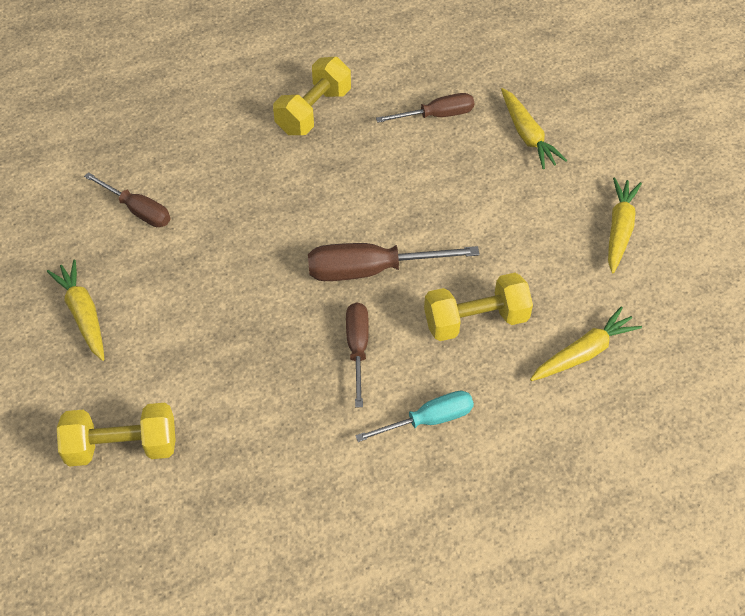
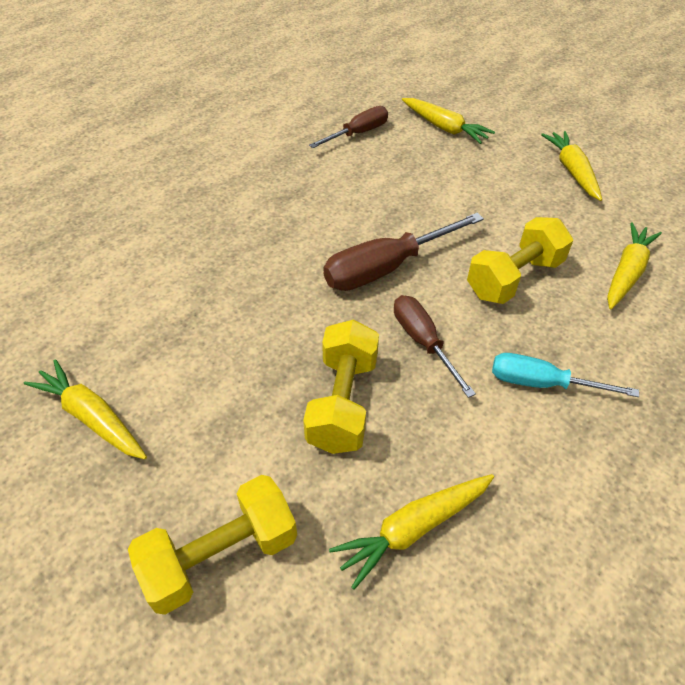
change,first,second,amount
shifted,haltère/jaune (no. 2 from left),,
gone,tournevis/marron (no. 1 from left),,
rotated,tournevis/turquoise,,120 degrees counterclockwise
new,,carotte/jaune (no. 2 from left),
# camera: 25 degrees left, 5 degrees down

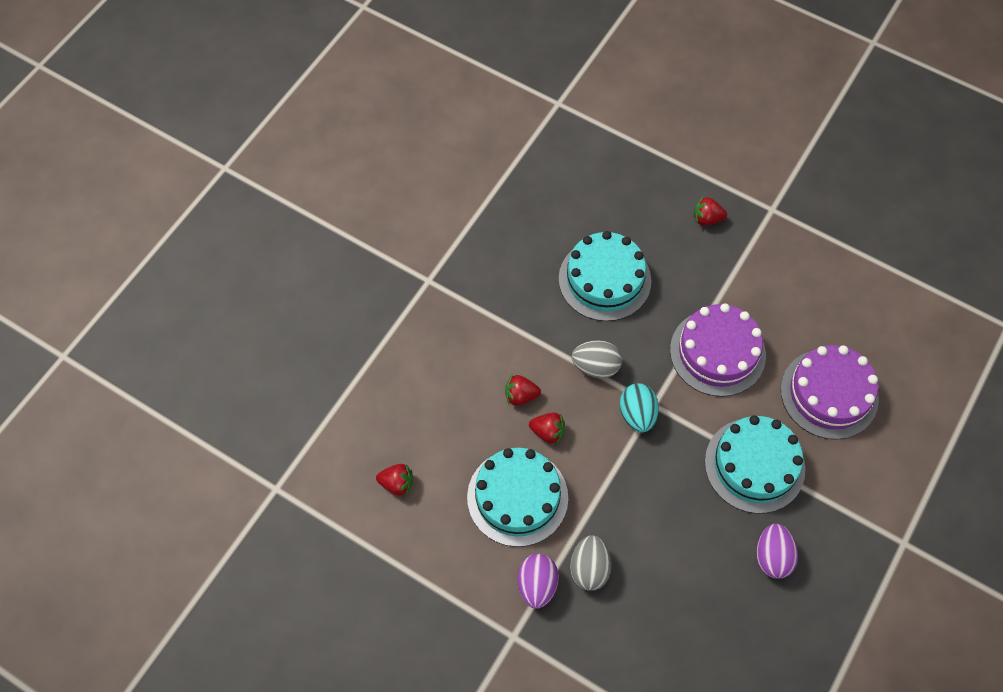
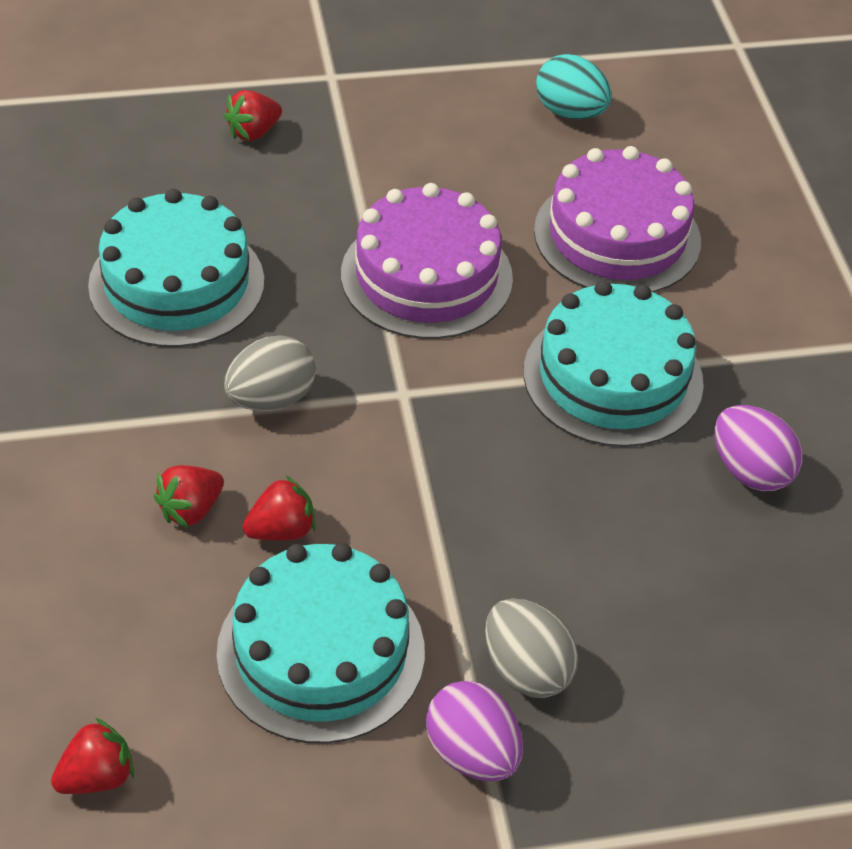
change,first,second,amount
shifted,œuf/turquoise,,
# camera: 45 degrees left, 15 degrees down

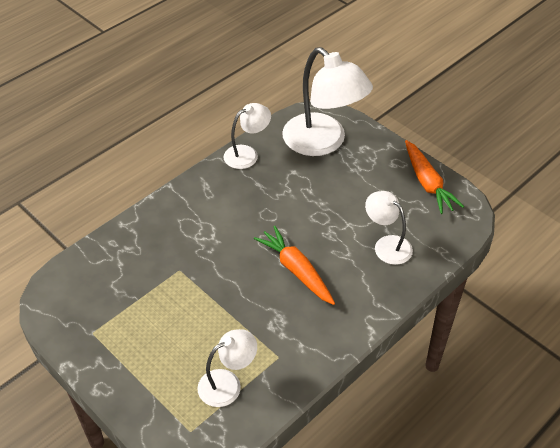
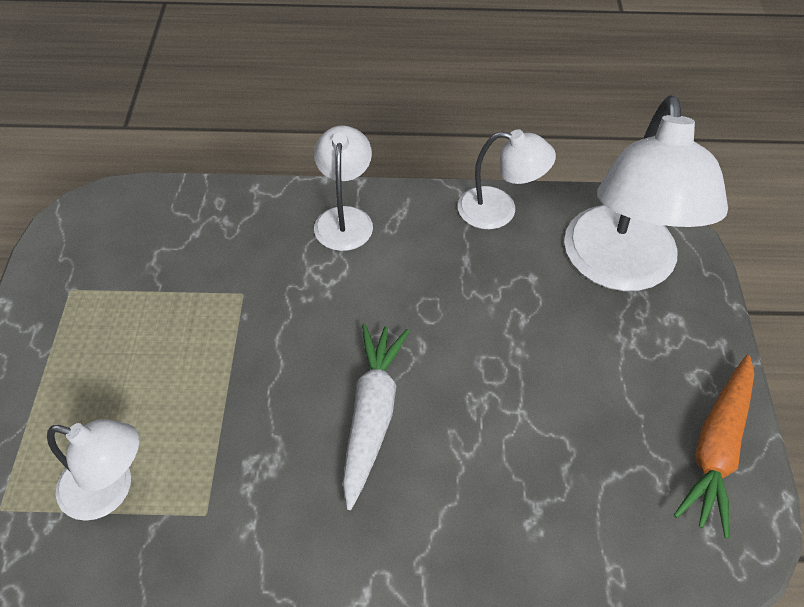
change,first,second,amount
shifted,lampe/blanc (no. 4 from left in the first image),lampe/blanc (no. 2 from left),
repainted,carotte/orange (no. 1 from left),carotte/blanc,
# camera: 45 degrees right, 5 degrees up

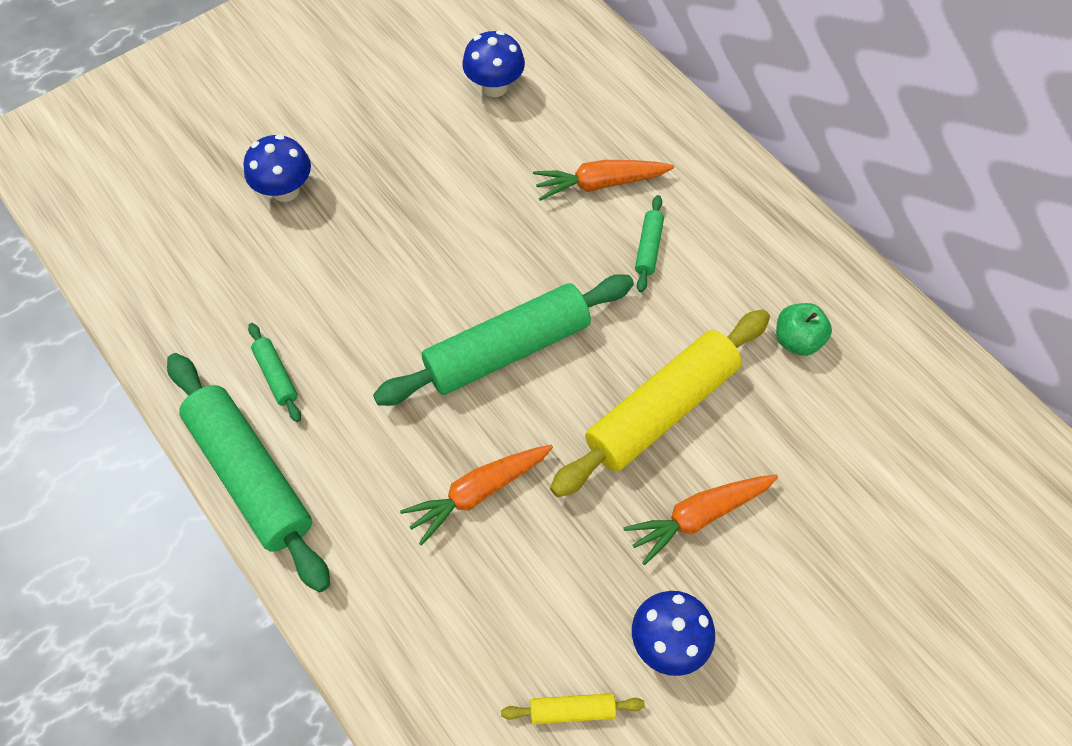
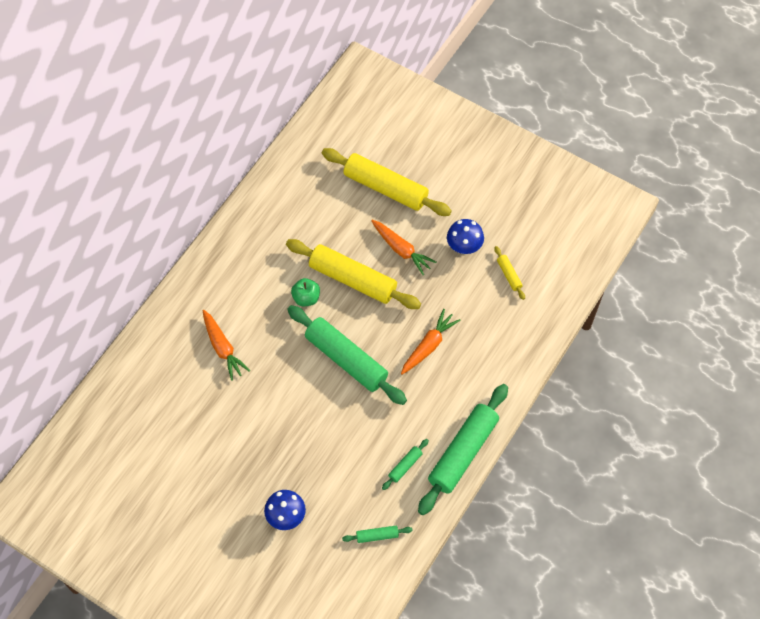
change,first,second,amount
gone,champignon/bleu (no. 2 from left),,
shifted,rouleau à pâtisserie/vert (no. 4 from left in the first image),rouleau à pâtisserie/vert (no. 2 from left),
shifted,pomme/vert,,
rotated,carotte/orange (no. 1 from left in the first image),carotte/orange (no. 3 from left),90 degrees counterclockwise
new,,rouleau à pâtisserie/jaune (no. 2 from left),
# camera: 110 degrees left, 0 degrees up

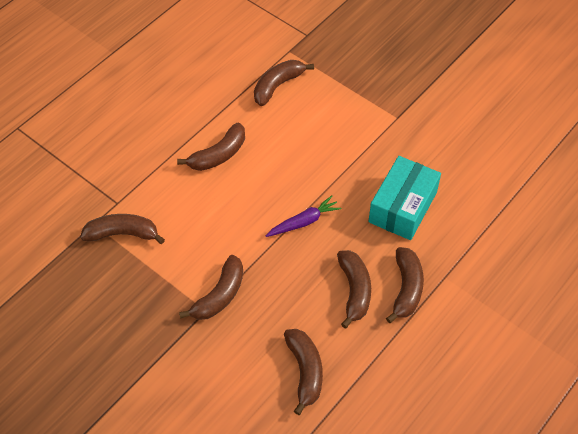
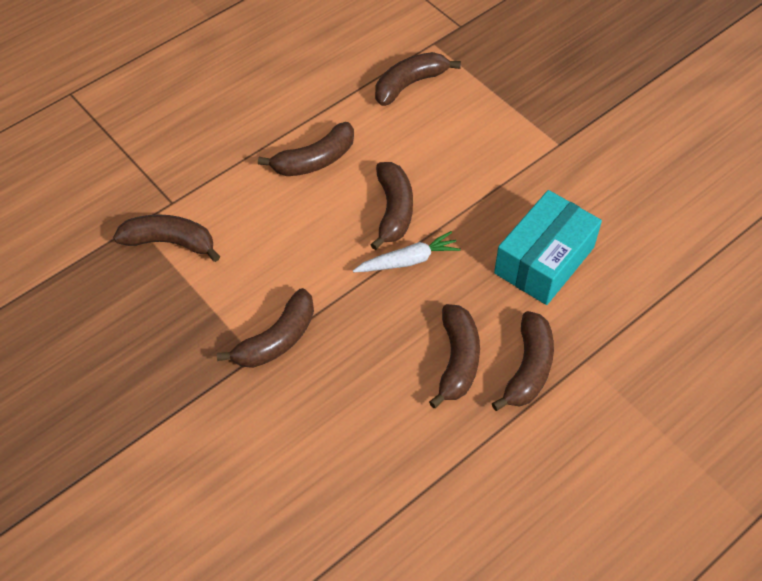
change,first,second,amount
repainted,carotte/violet,carotte/blanc,
shifted,banane/marron (no. 5 from left in the first image),banane/marron (no. 4 from left),
# camera: 10 degrees right, 0 degrees up

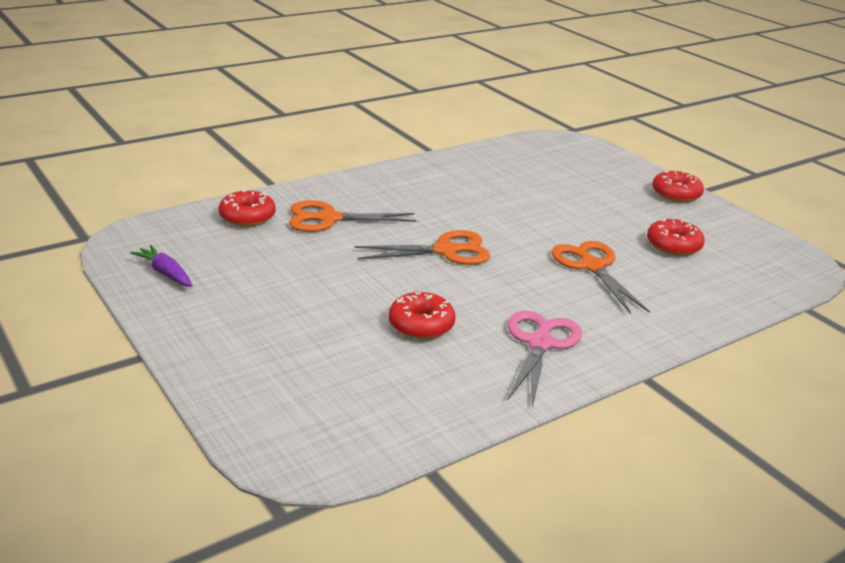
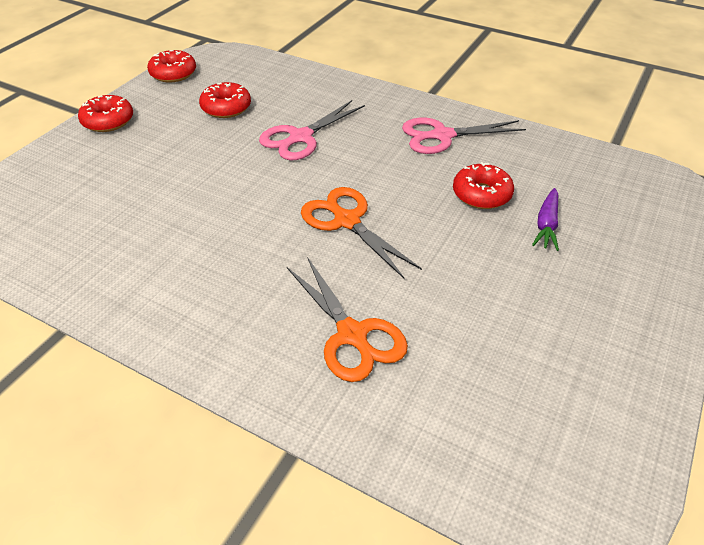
change,first,second,amount
shifted,beignet/rouge (no. 1 from left in the first image),beignet/rouge (no. 2 from left),
repainted,ciseaux/orange (no. 3 from left),ciseaux/rose (no. 1 from left),
shifted,carotte/violet,,
# camera: 115 degrees left, 15 degrees up

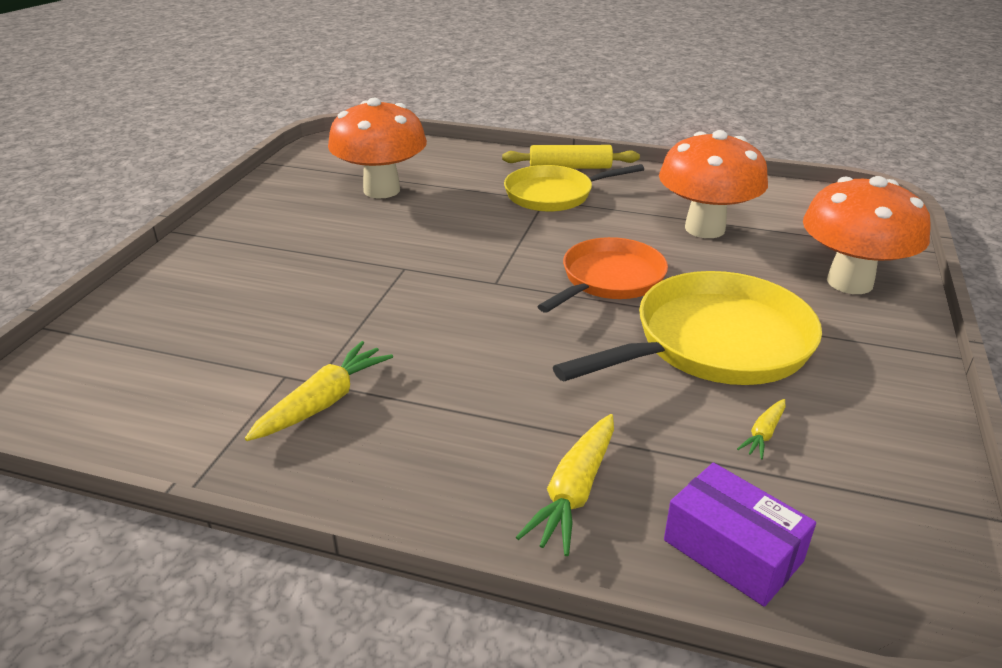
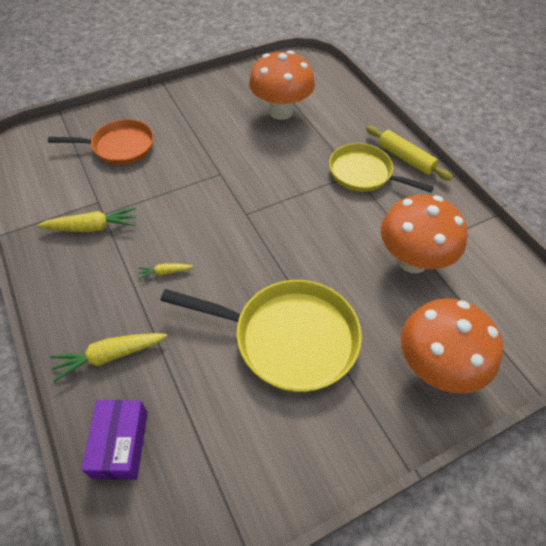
change,first,second,amount
shifted,poêle/orange,,
shifted,carotte/jaune (no. 3 from left),,
# camera: 45 degrees right, 20 degrees up

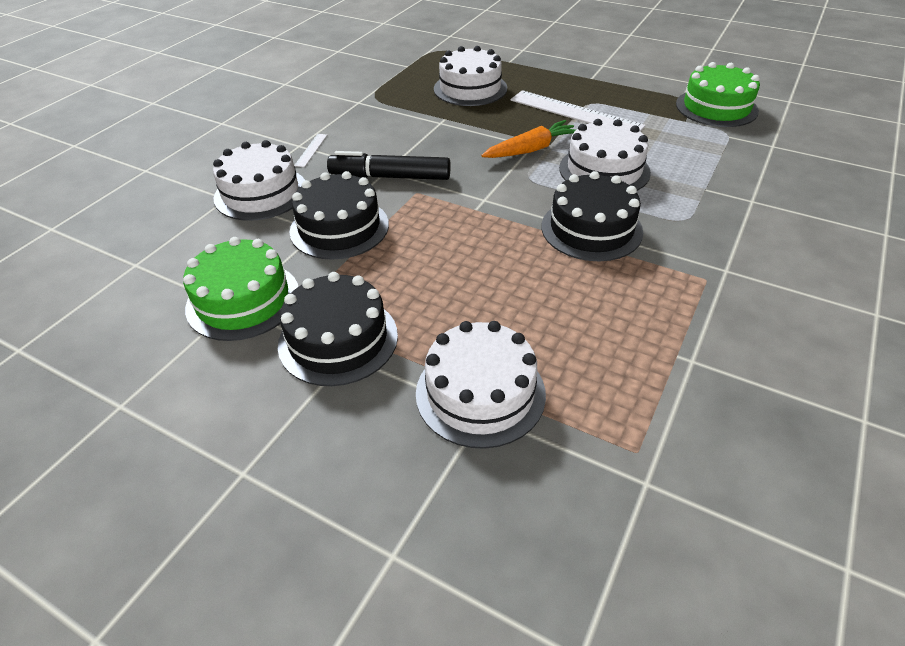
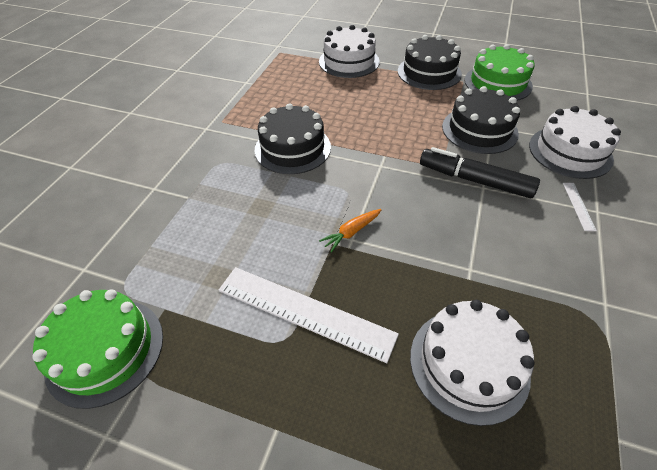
change,first,second,amount
gone,gâteau/blanc (no. 4 from left),,
scaled,carotte/orange,,x0.63
rotated,feutre/noir,,150 degrees counterclockwise
# camera: 170 degrees right, 5 degrees up

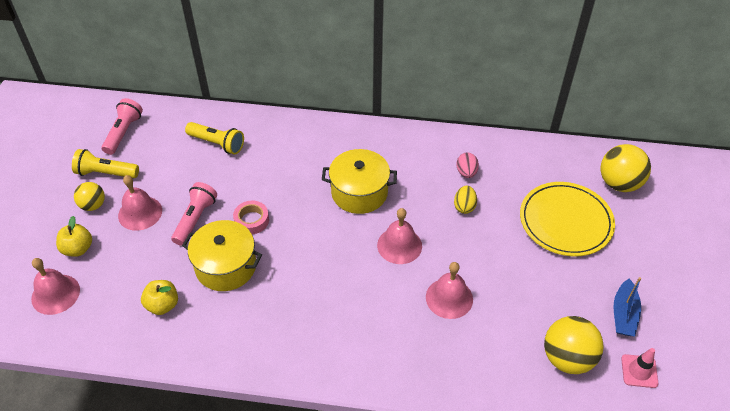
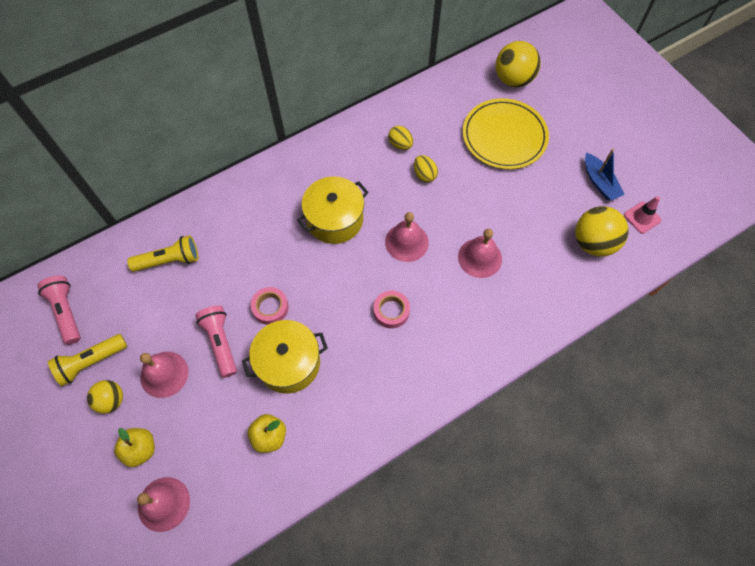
change,first,second,amount
repainted,œuf/rose,œuf/jaune (no. 1 from left),
new,,ruban adhésif/rose (no. 2 from left),
# camera: 40 degrees left, 15 degrees up

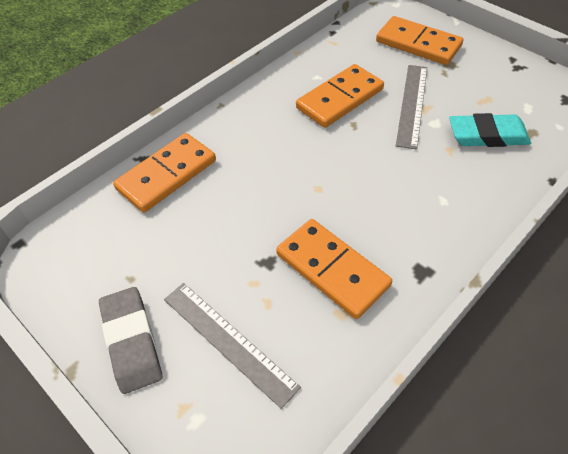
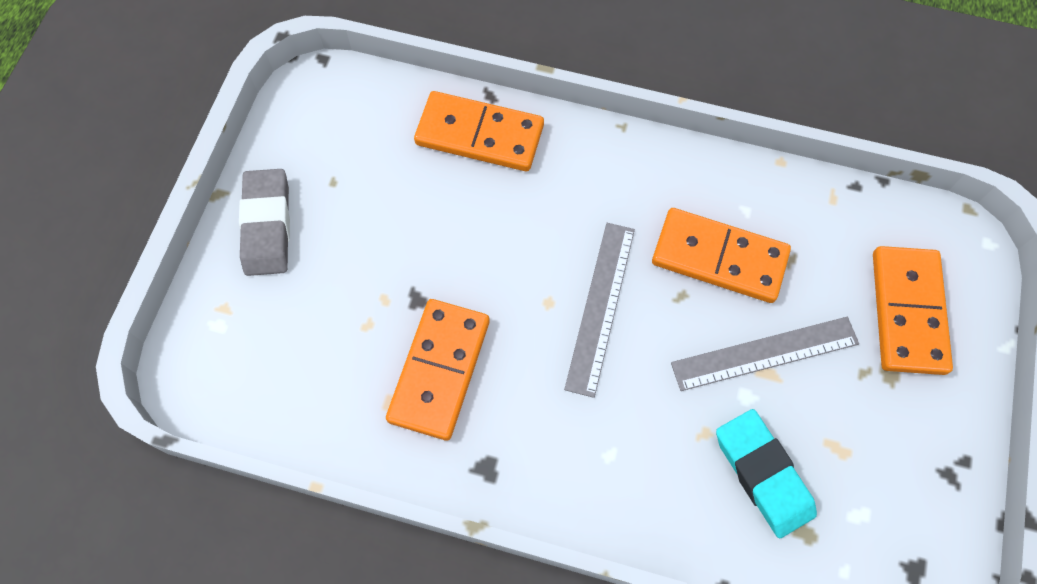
change,first,second,amount
shifted,règle/gris (no. 1 from left),,
rotated,gomme/gris,,45 degrees counterclockwise
# camera: 60 degrees right, 15 degrees up

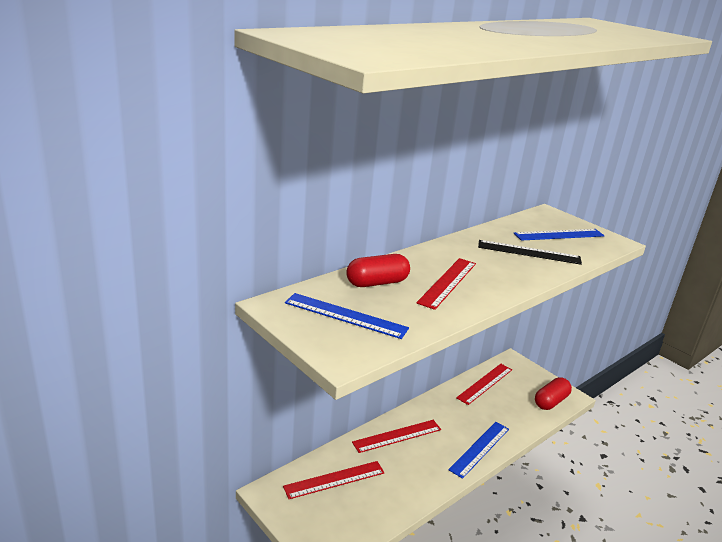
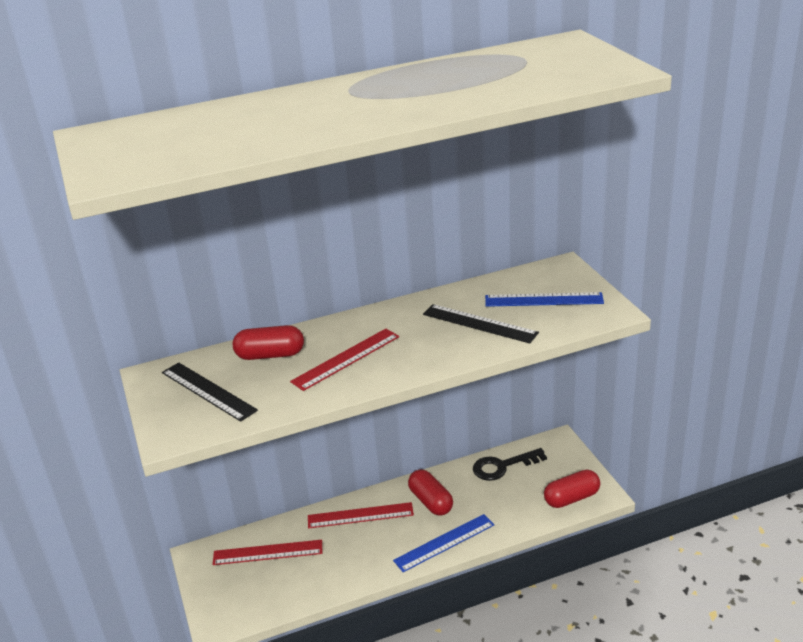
change,first,second,amount
repainted,règle/bleu (no. 1 from left),règle/noir (no. 1 from left),
swapped,règle/rouge (no. 4 from left),clé/noir,
new,,gélule/rouge (no. 2 from left),
# camera: 25 degrees right, 5 degrees up

